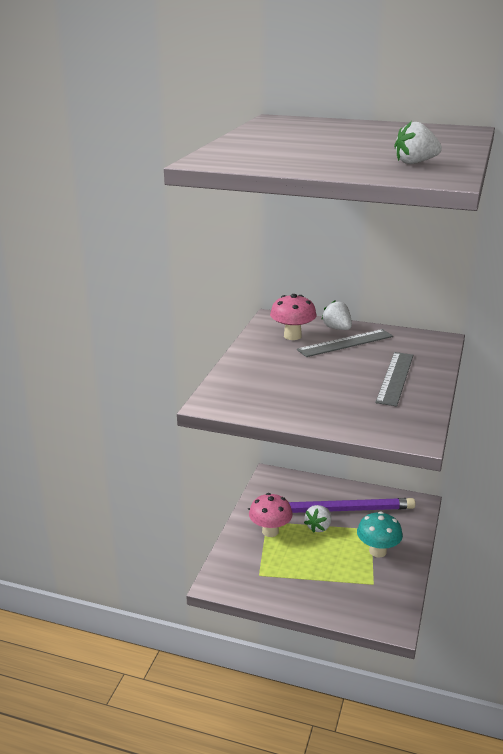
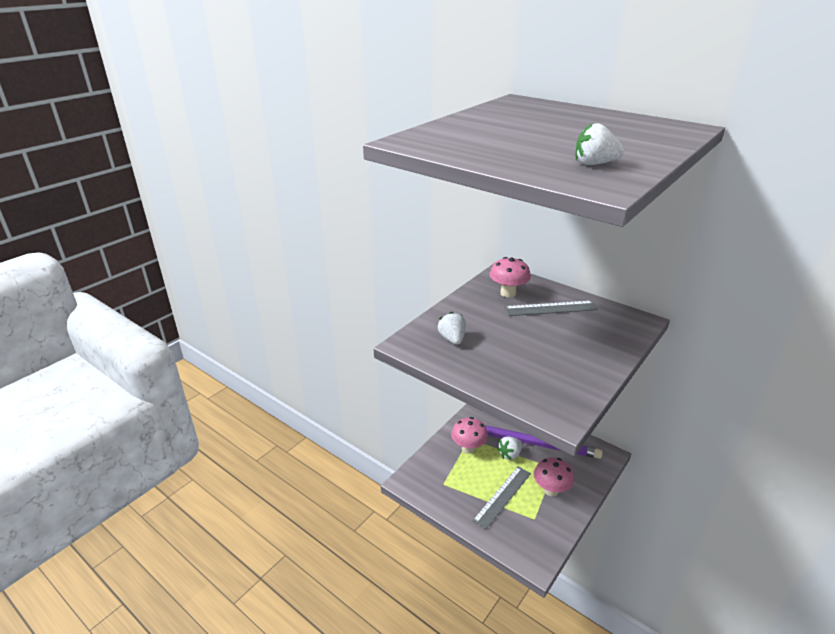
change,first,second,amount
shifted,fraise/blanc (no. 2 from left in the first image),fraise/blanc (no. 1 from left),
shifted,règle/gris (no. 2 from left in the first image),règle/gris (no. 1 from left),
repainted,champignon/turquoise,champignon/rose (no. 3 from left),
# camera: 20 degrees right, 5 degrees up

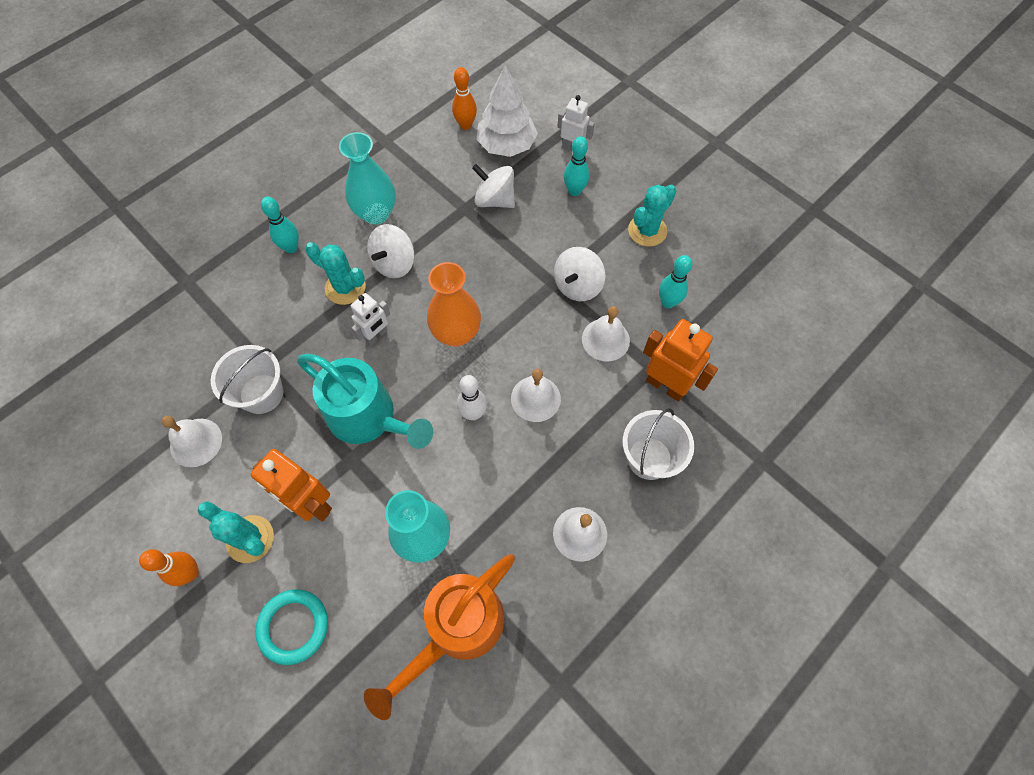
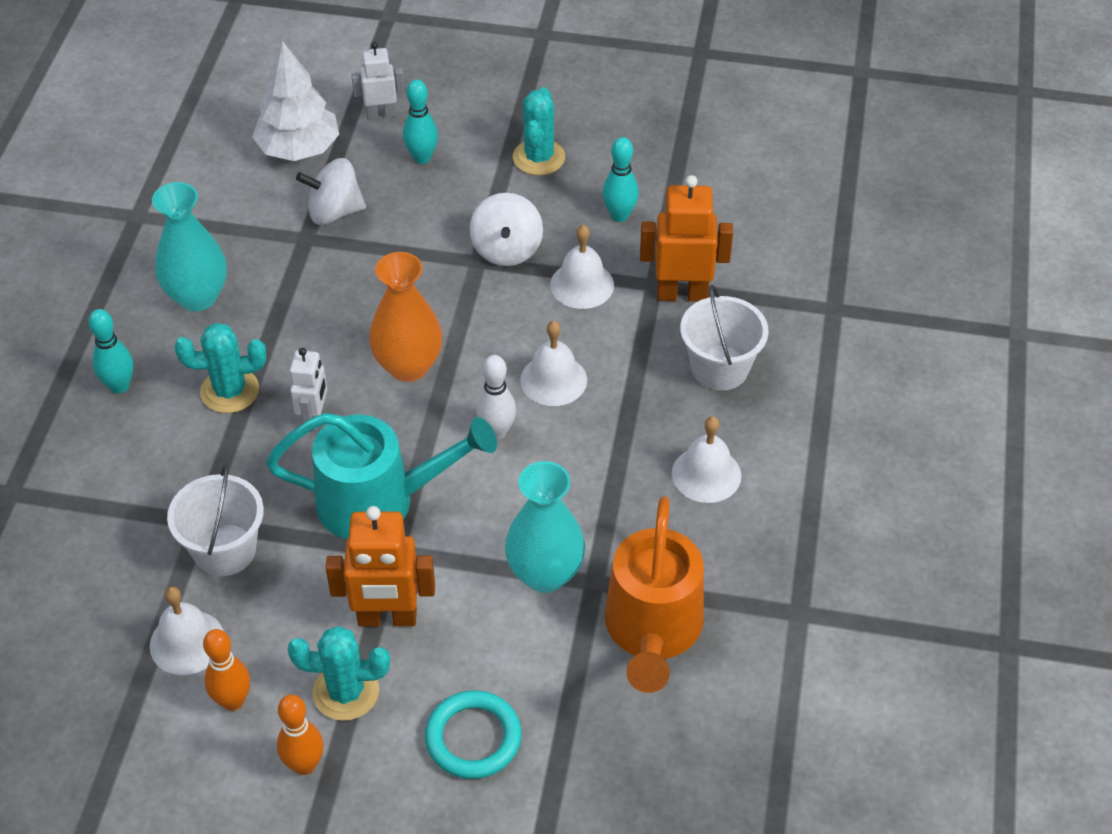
change,first,second,amount
shifted,quille/orange (no. 2 from left in the first image),quille/orange (no. 1 from left),
gone,toupie/blanc (no. 1 from left),,
# camera: 35 degrees left, 15 degrees down

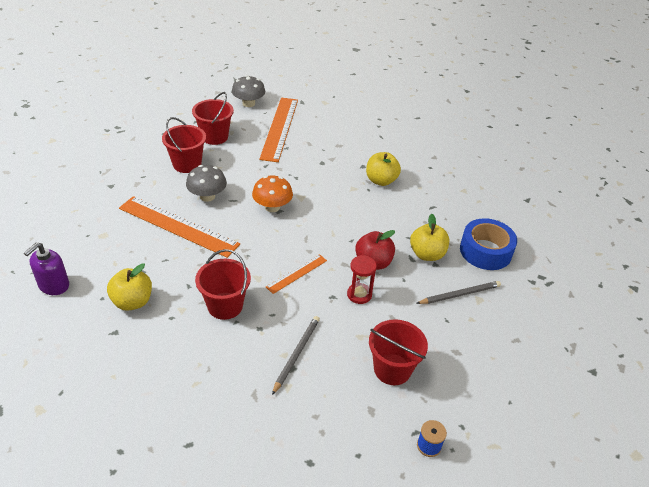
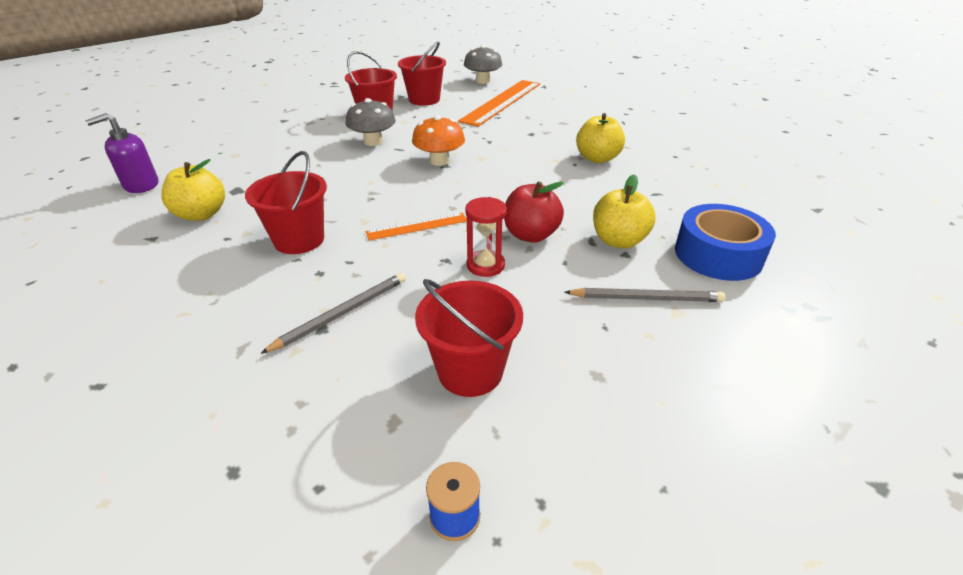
change,first,second,amount
gone,règle/orange (no. 1 from left),,
# camera: 25 degrees right, 5 degrees down

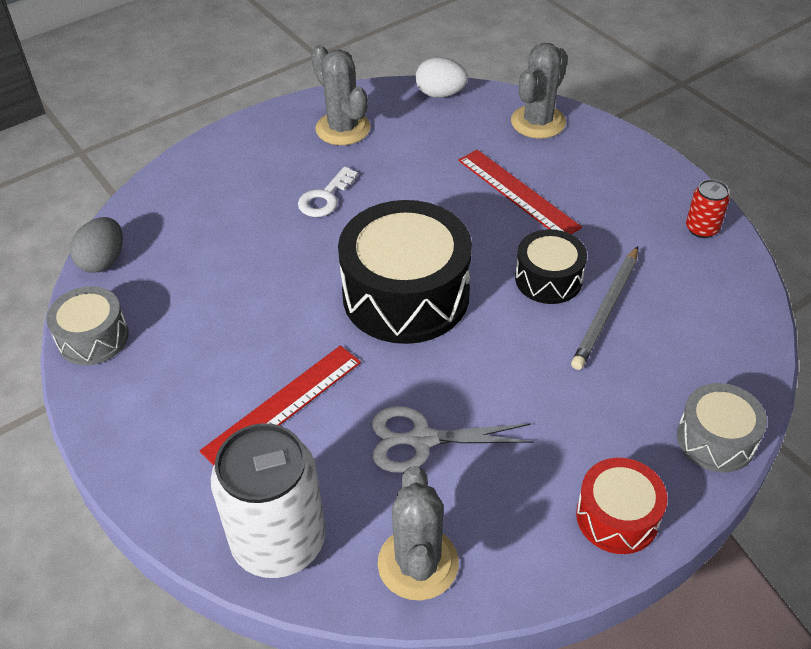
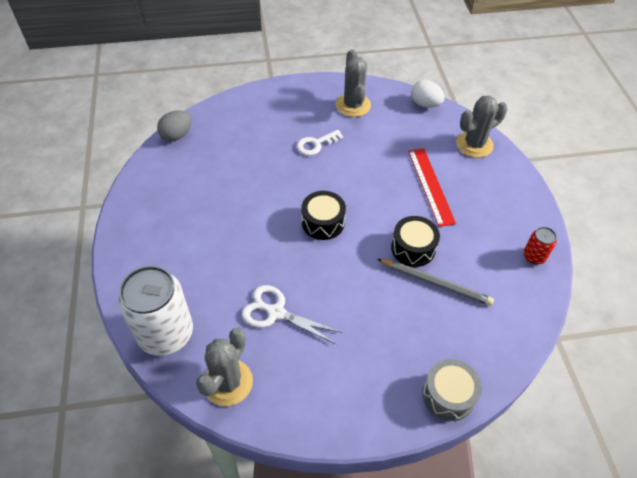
change,first,second,amount
scaled,tambour/noir (no. 1 from left),,x0.53
rotated,crayon/gris,,120 degrees counterclockwise
gone,tambour/gris (no. 1 from left),,
gone,règle/rouge (no. 1 from left),,
gone,tambour/rouge,,
# camera: 25 degrees right, 5 degrees up

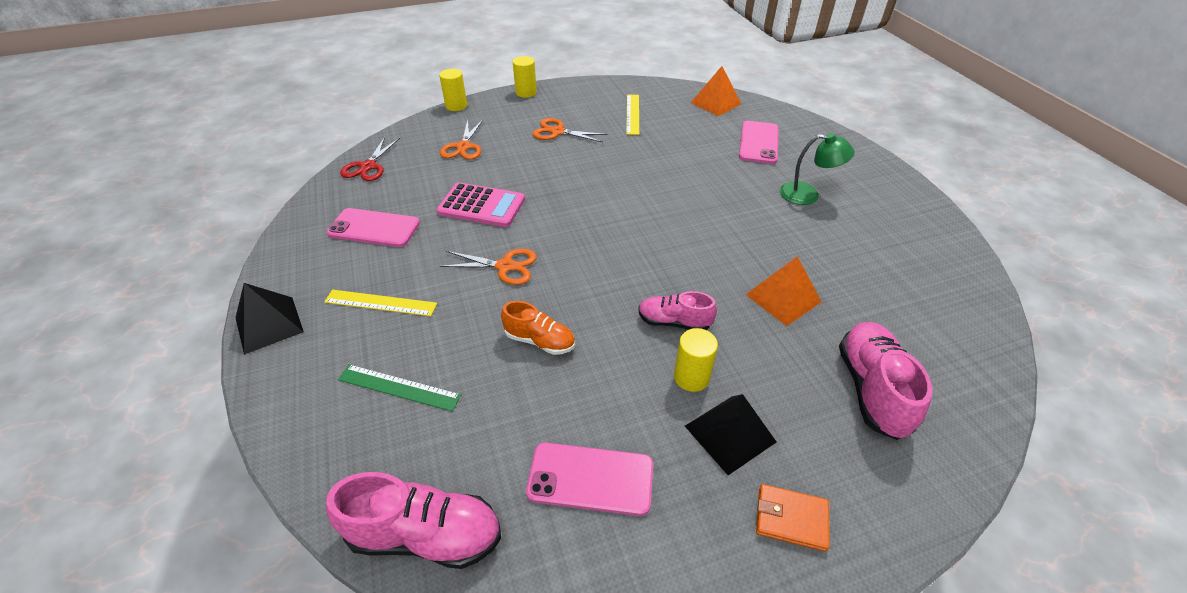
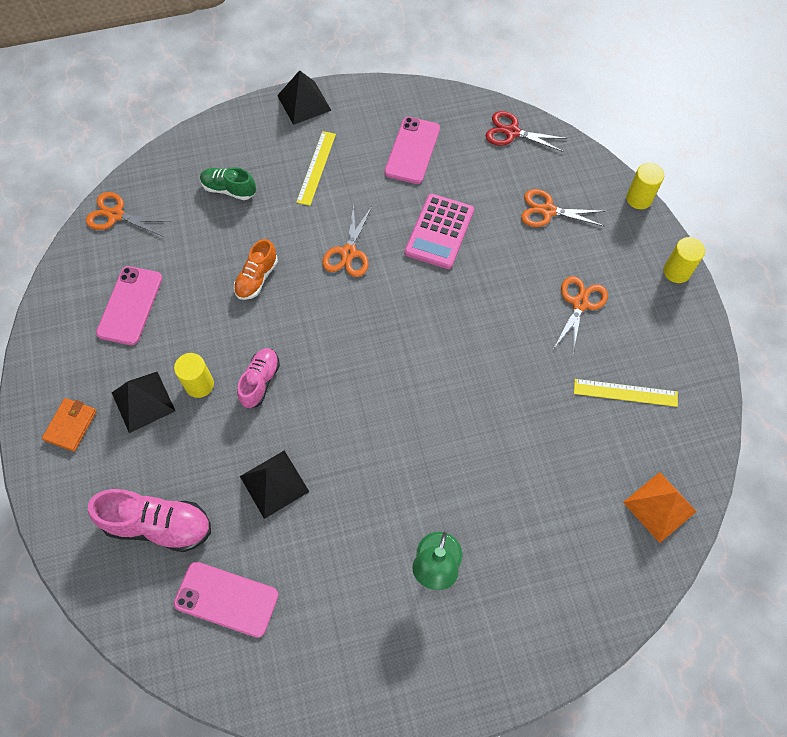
change,first,second,amount
shifted,téléphone/rose (no. 3 from left in the first image),téléphone/rose (no. 2 from left),
repainted,pyramide/orange (no. 2 from left),pyramide/noir (no. 2 from left),
swapped,règle/vert,chaussure/vert,
swapped,chaussure/rose (no. 1 from left),ciseaux/orange (no. 1 from left),
# camera: 95 degrees right, 20 degrees up

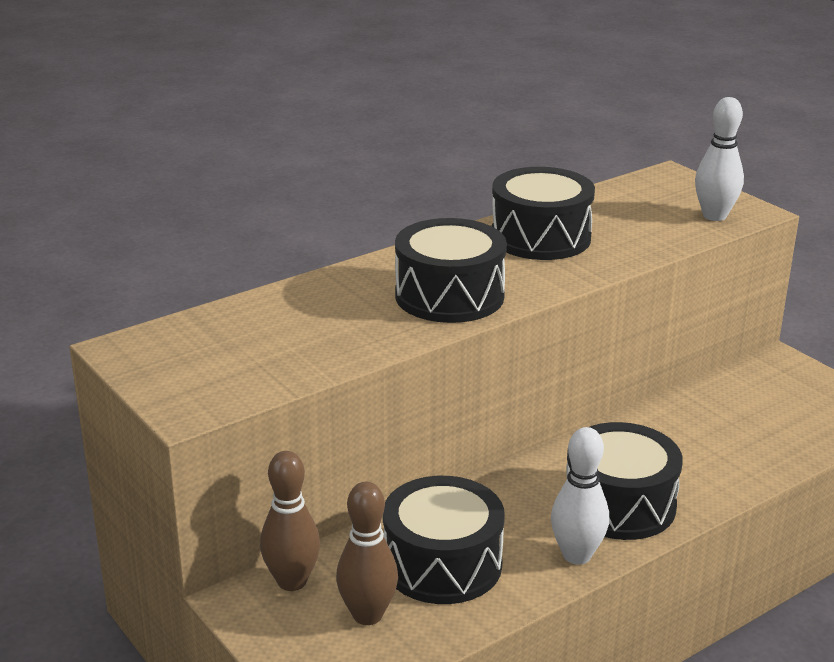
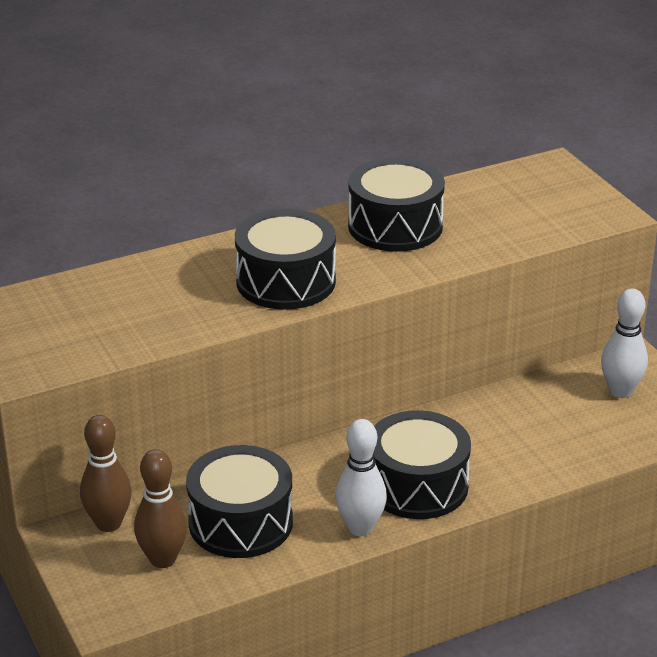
change,first,second,amount
shifted,quille/blanc (no. 2 from left),,
# camera: 10 degrees right, 5 degrees up

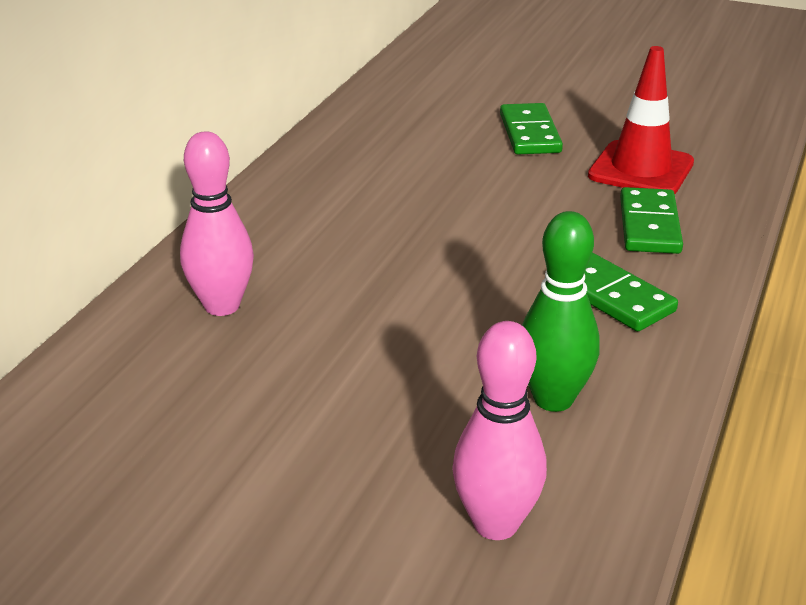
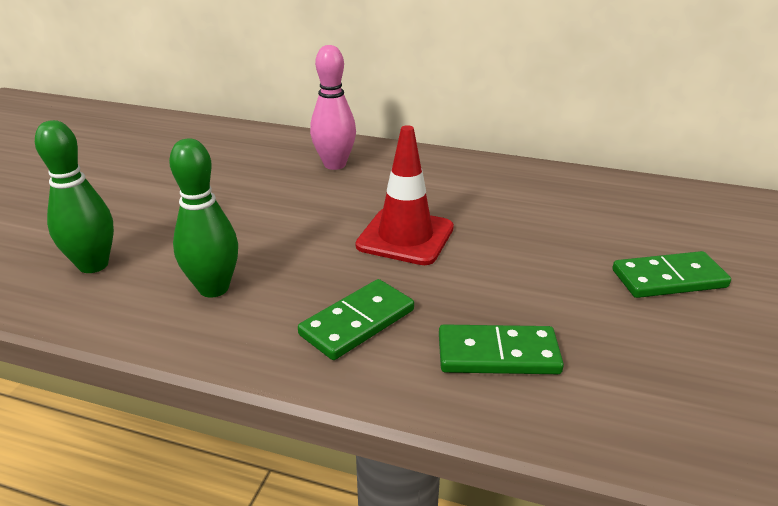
change,first,second,amount
shifted,cône de chantier/rouge,,
repainted,quille/rose (no. 2 from left),quille/vert (no. 1 from left),
# camera: 85 degrees right, 0 degrees up

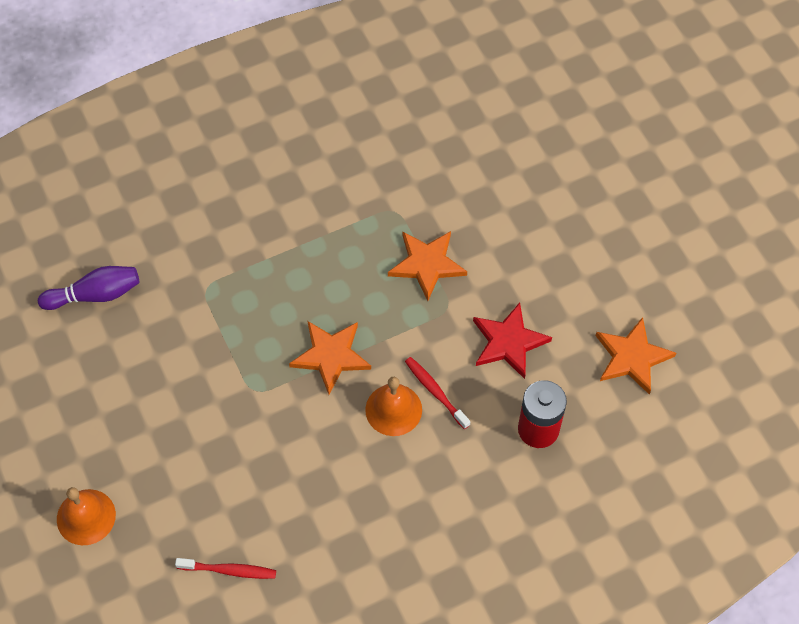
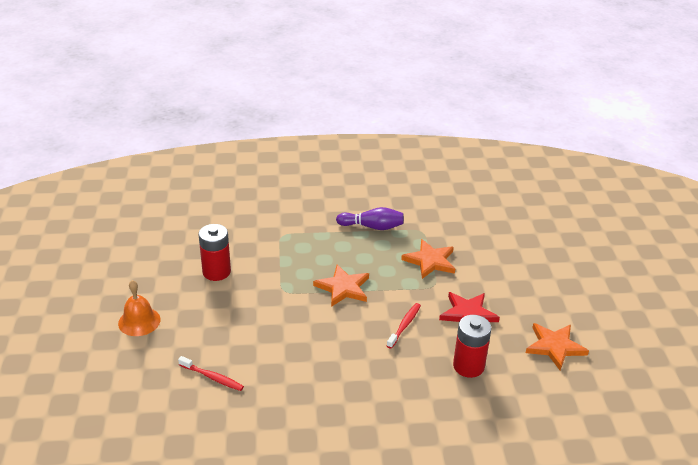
change,first,second,amount
shifted,quille/violet,,
rotated,brosse à dents/rouge (no. 2 from left),,45 degrees clockwise
gone,cloche/orange (no. 2 from left),,
new,,pile/rouge (no. 1 from left),
# camera: 20 degrees right, 25 degrees down

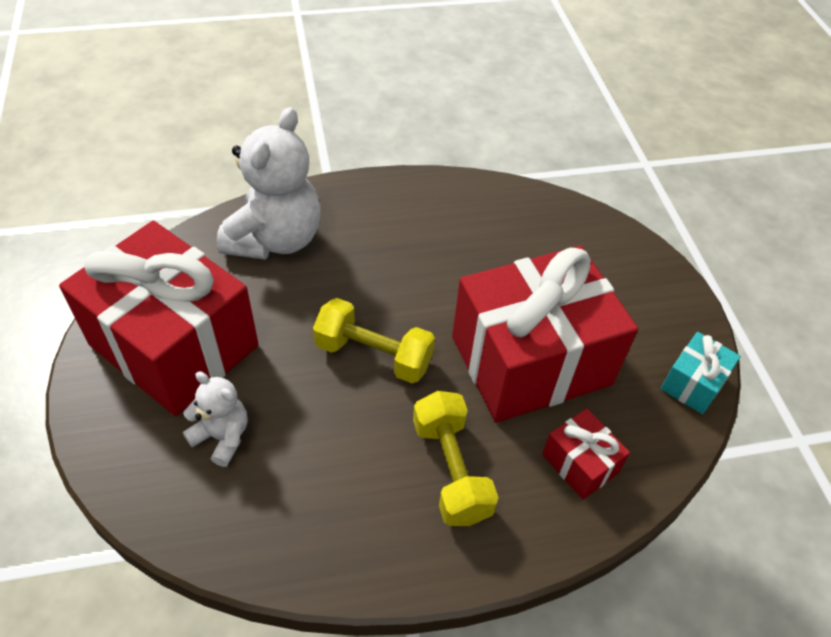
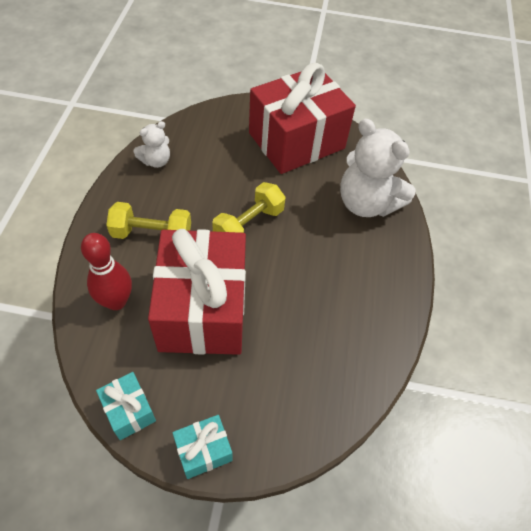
change,first,second,amount
shifted,ours en peluche/blanc (no. 1 from left),,
swapped,cadeau/rouge (no. 3 from left),quille/rouge,
new,,cadeau/turquoise (no. 2 from left),
# camera: 110 degrees right, 5 degrees up

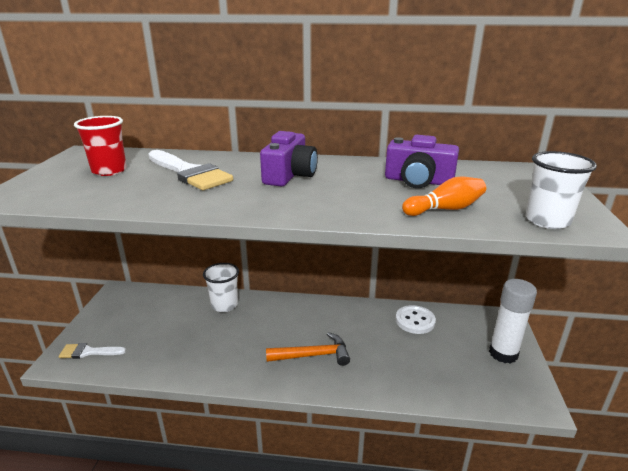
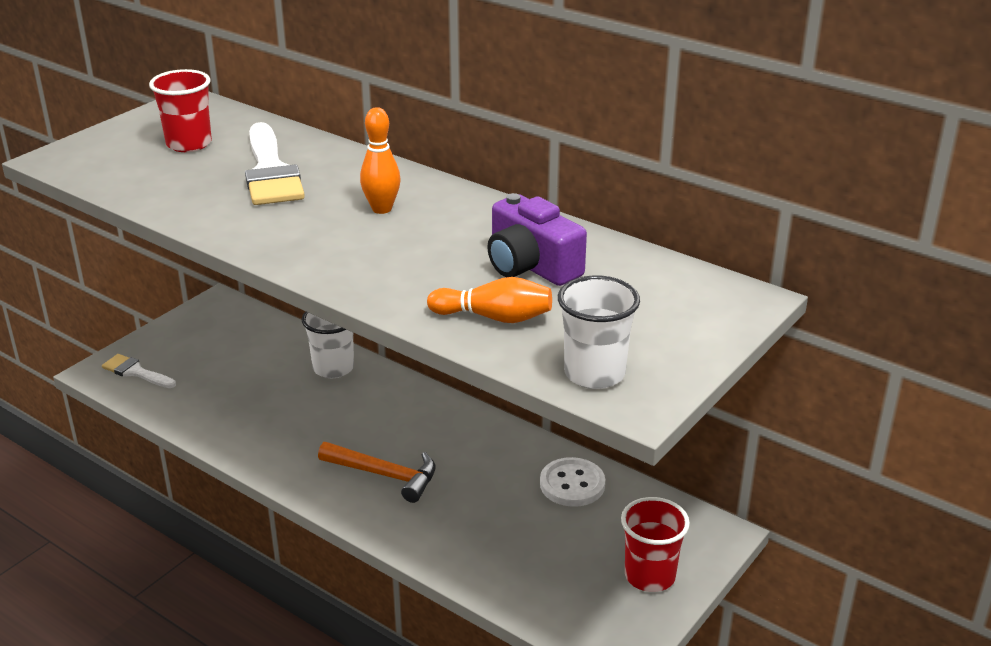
change,first,second,amount
swapped,appareil photo/violet (no. 1 from left),quille/orange (no. 1 from left),
swapped,bâton de colle/blanc,gobelet/rouge (no. 2 from left),
# camera: 30 degrees right, 5 degrees up

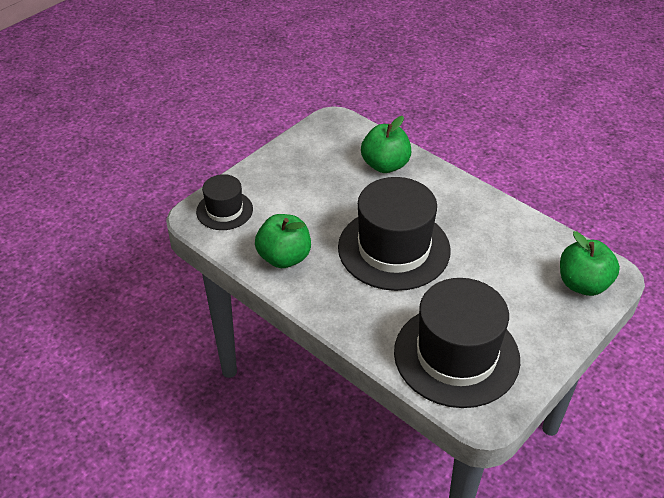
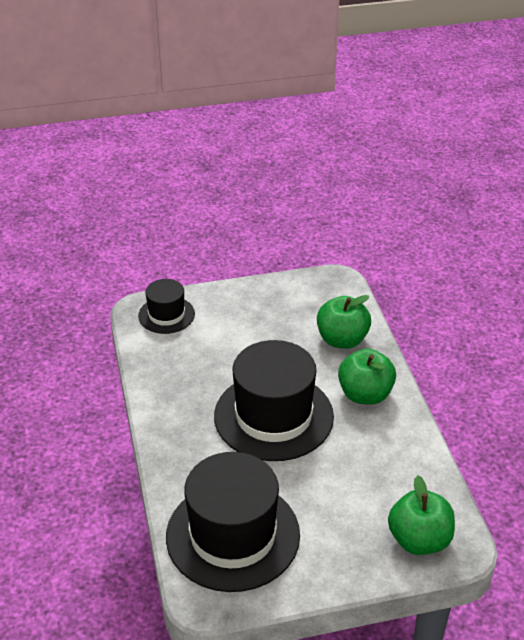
change,first,second,amount
shifted,pomme/vert (no. 1 from left in the first image),pomme/vert (no. 2 from left),
# camera: 35 degrees right, 5 degrees down

